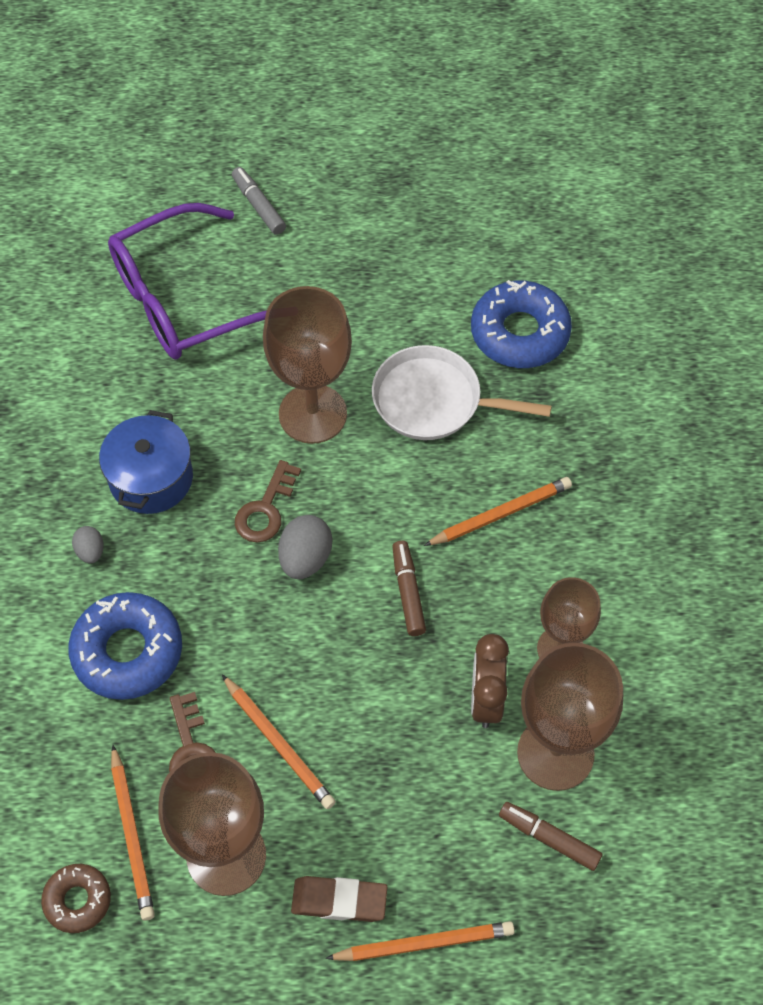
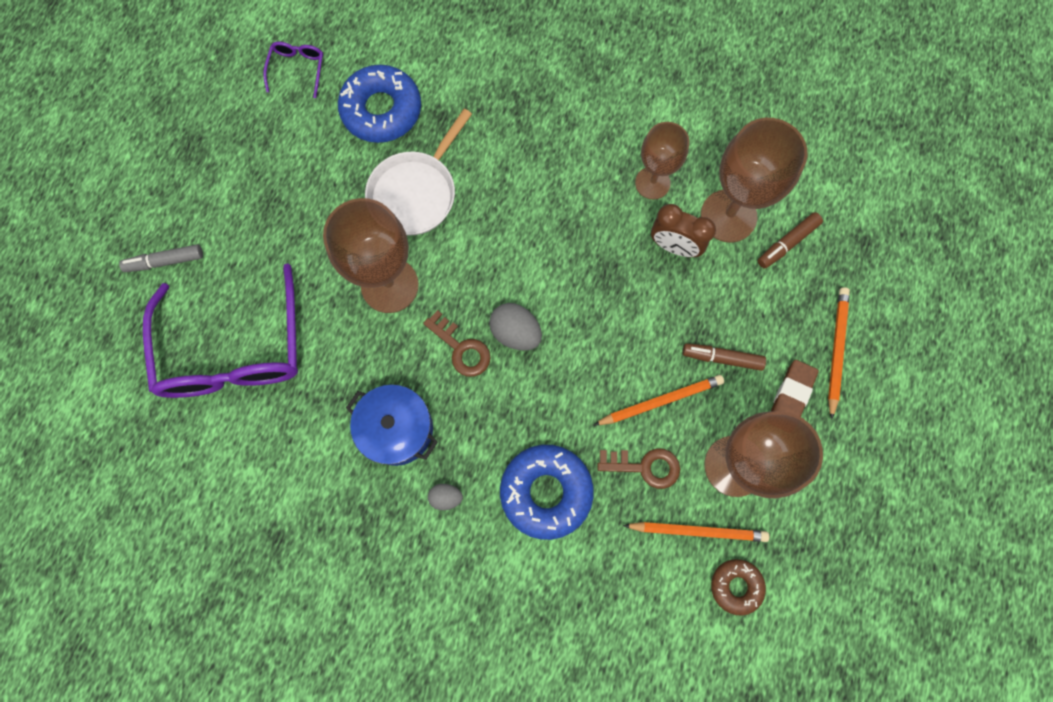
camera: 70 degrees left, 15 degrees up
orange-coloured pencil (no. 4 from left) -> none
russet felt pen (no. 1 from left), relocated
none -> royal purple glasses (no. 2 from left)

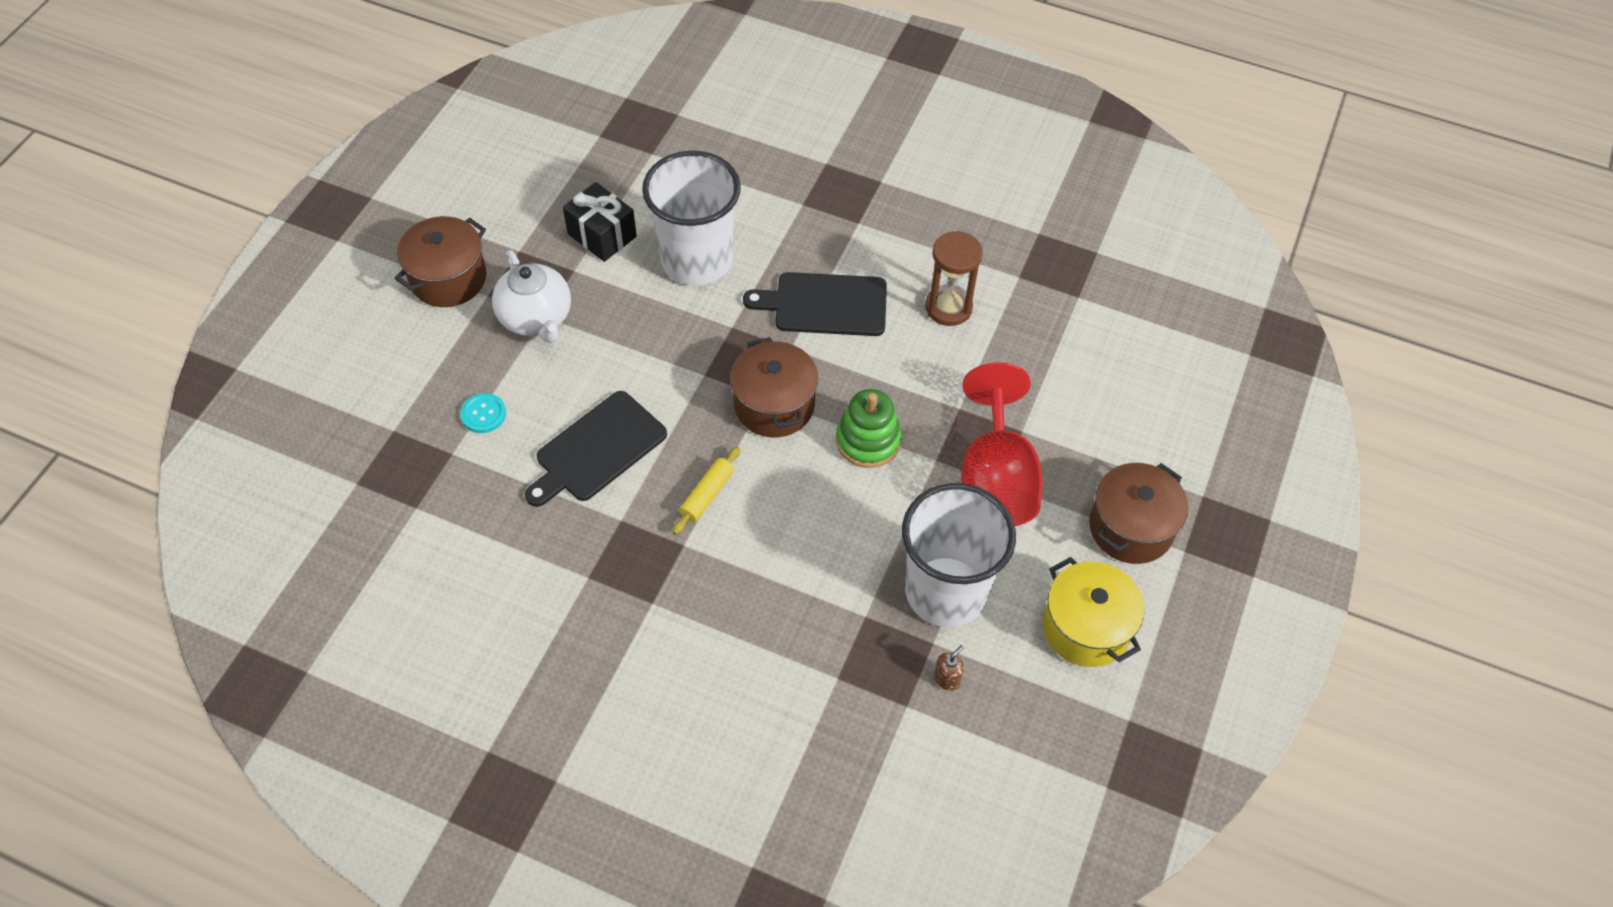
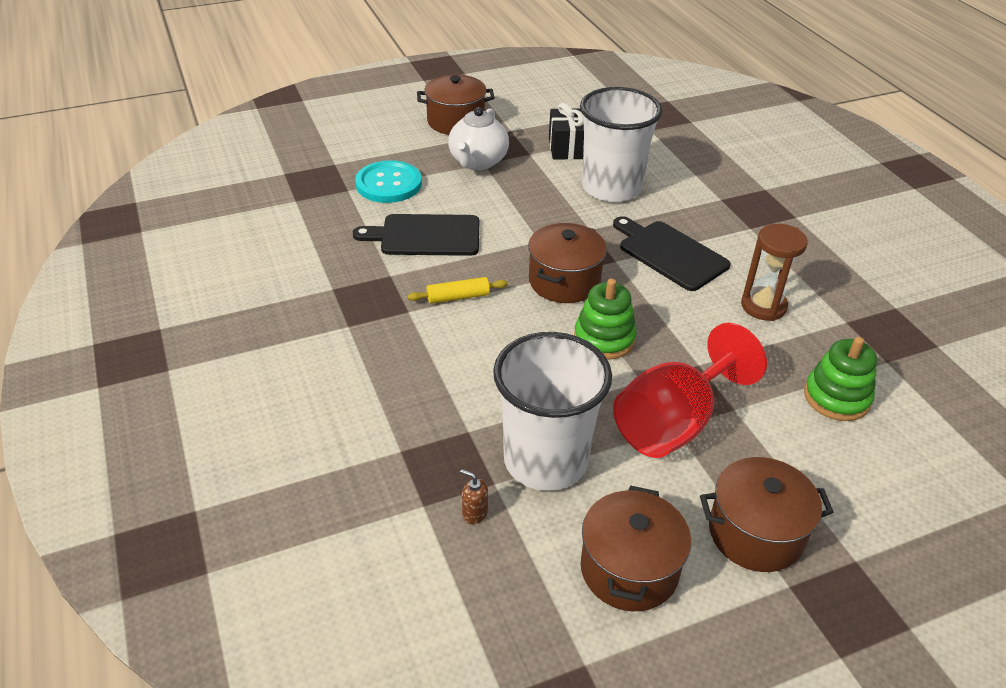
camera: 45 degrees right, 15 degrees down
aqua sewing button, x1.89
yellow cooking pot -> russet cooking pot (no. 3 from left)
russet pump bottle, 150 degrees counterclockwise
none -> leaf-green ring stacker (no. 2 from left)

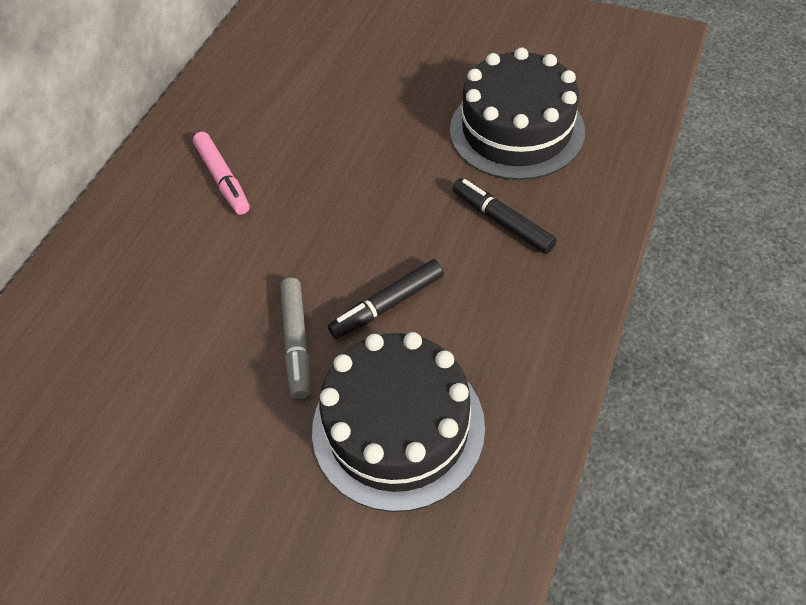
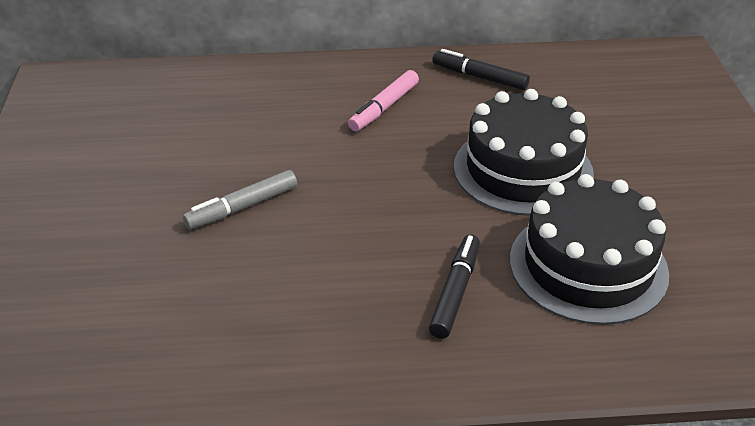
camera: 60 degrees right, 15 degrees down
ebony felt pen (no. 1 from left in the first image) -> ebony felt pen (no. 2 from left), relocated
ebony layer cake (no. 1 from left), relocated

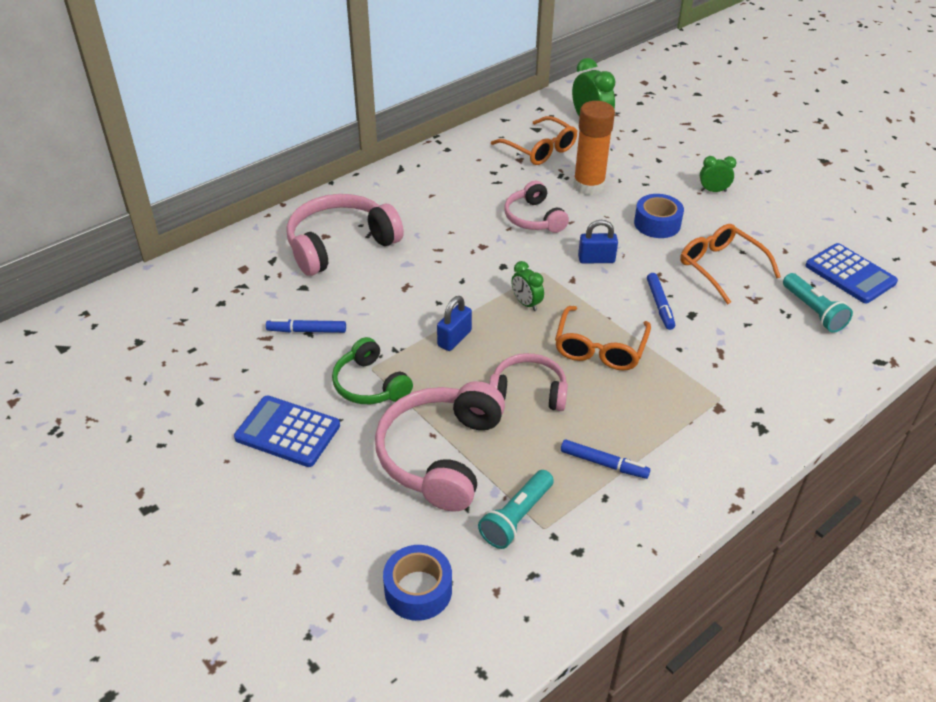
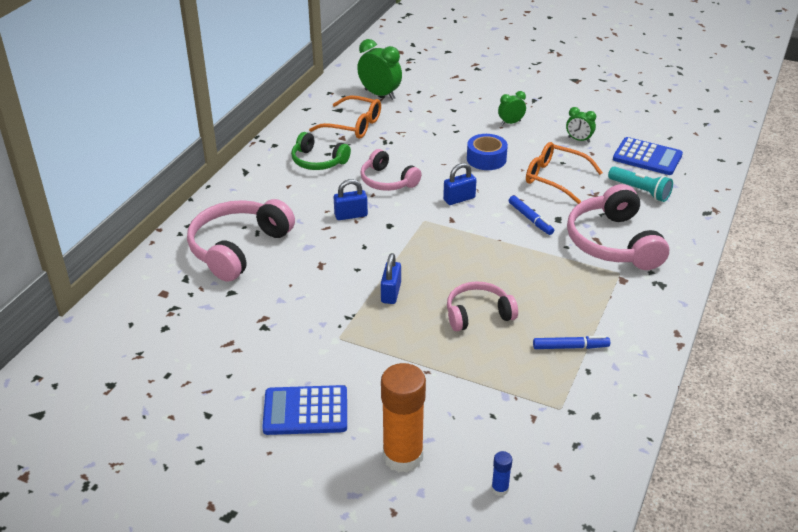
camera: 25 degrees left, 5 degrees down
orange-coloured glue stick, relocated
leaf-green clock (no. 1 from left in the first image) -> leaf-green clock (no. 3 from left), relocated
orange-coloured glasses (no. 2 from left) -> none
royal blue felt pen (no. 1 from left) -> none
leaf-green over-ear headphones, relocated
rose-pink over-ear headphones (no. 2 from left in the first image) -> rose-pink over-ear headphones (no. 4 from left), relocated
aqua torch (no. 1 from left) -> none
royal blue tape (no. 1 from left) -> royal blue glue stick
none -> royal blue padlock (no. 1 from left)

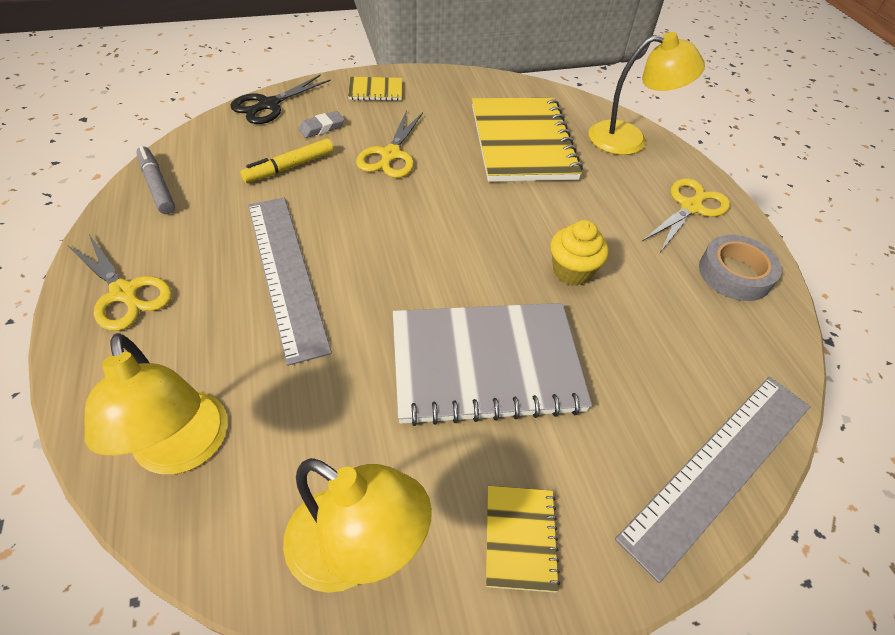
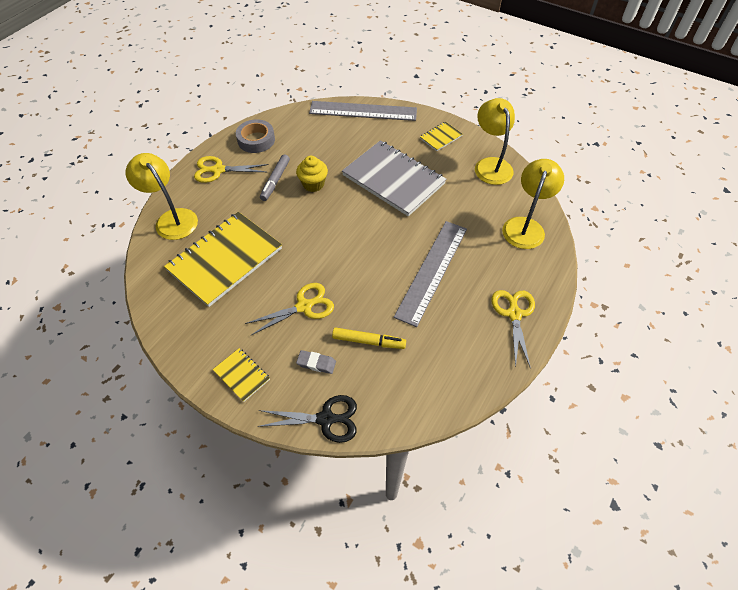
camera: 130 degrees left, 5 degrees up
grey felt pen, relocated

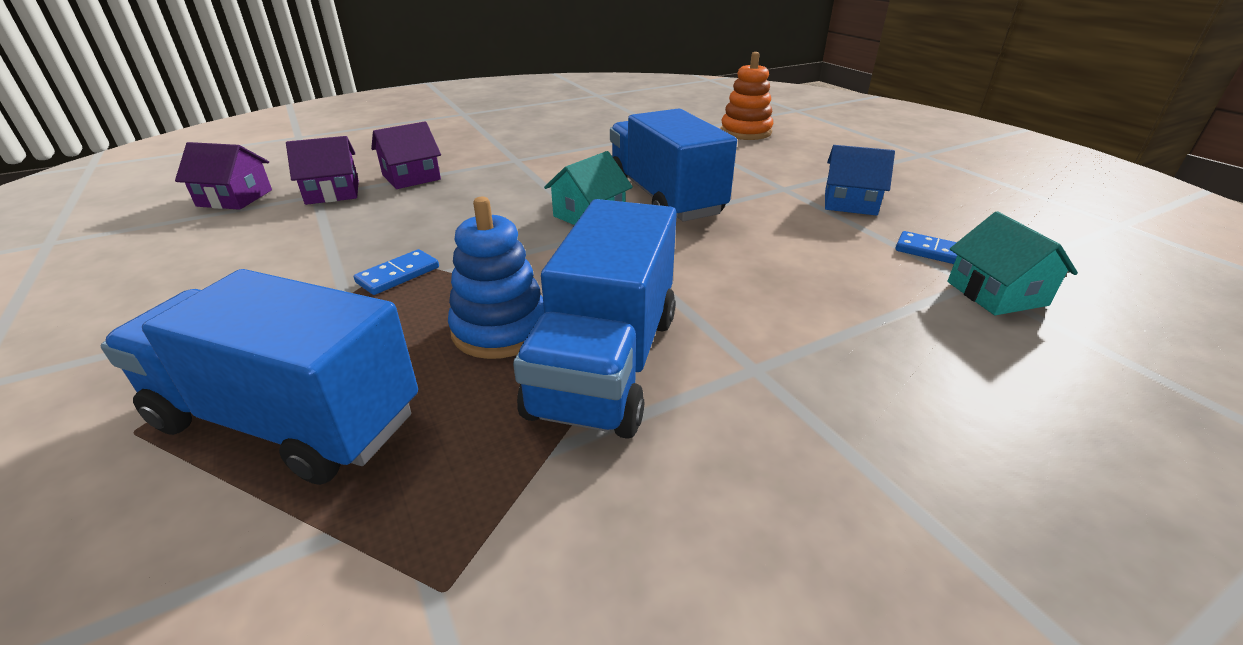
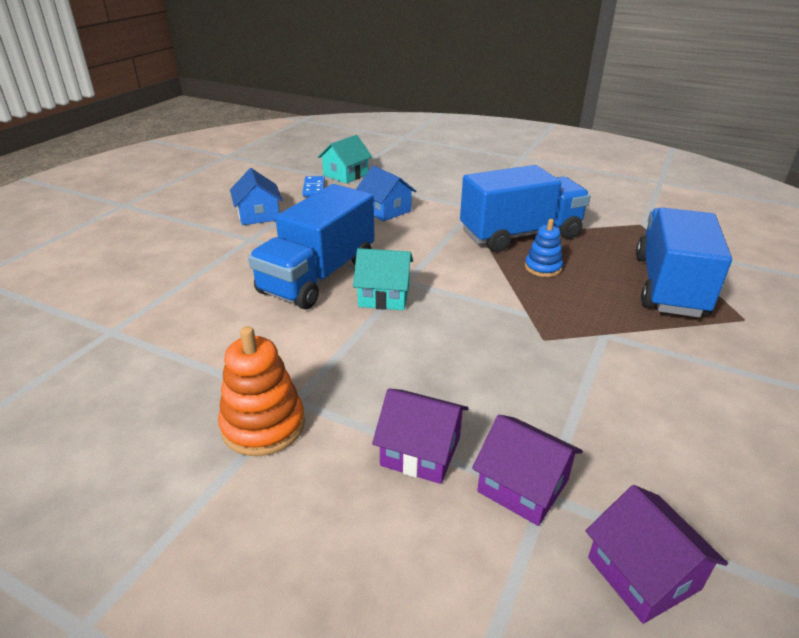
camera: 125 degrees left, 0 degrees up
orange-coloured ring stacker, relocated
royal blue ring stacker, x0.63
royal blue domino (no. 1 from left) -> none
royal blue truck (no. 1 from left in the first image) -> royal blue truck (no. 3 from left), 150 degrees counterclockwise
none -> royal blue house (no. 2 from left)

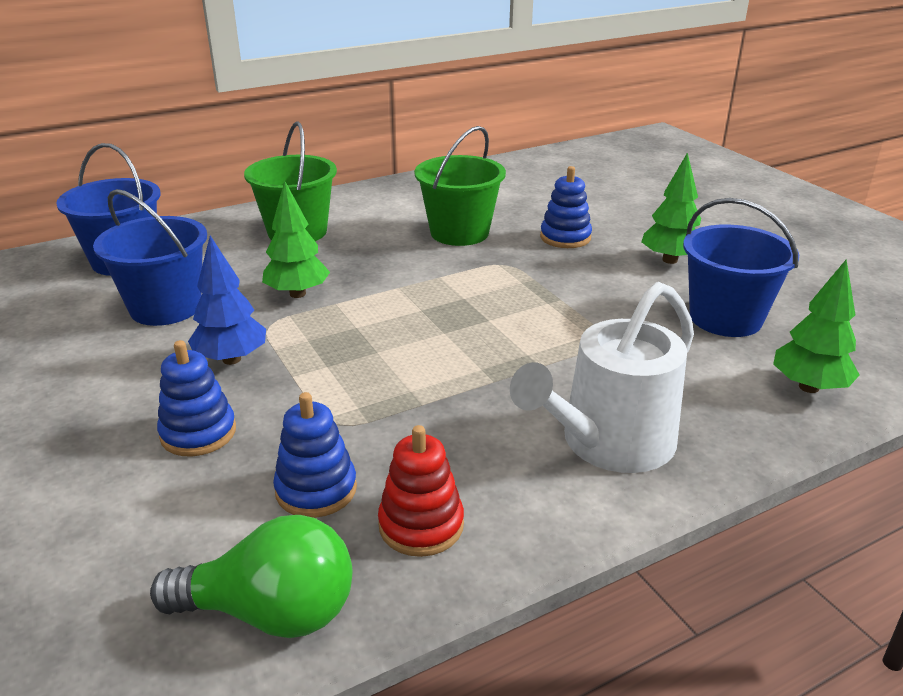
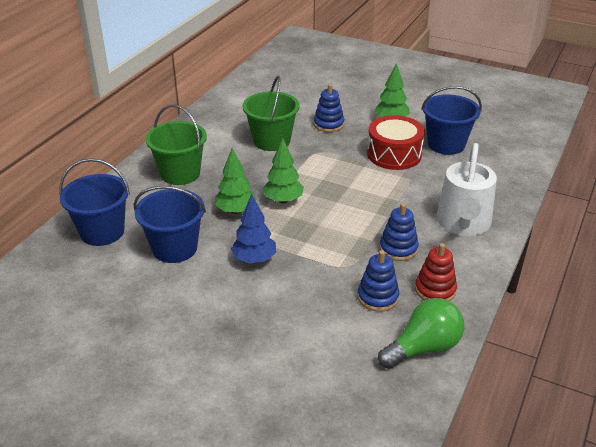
camera: 35 degrees left, 5 degrees up
leaf-green tree (no. 3 from left in the first image) -> leaf-green tree (no. 2 from left), relocated
royal blue ring stacker (no. 1 from left in the first image) -> royal blue ring stacker (no. 3 from left), relocated
none -> red snare drum

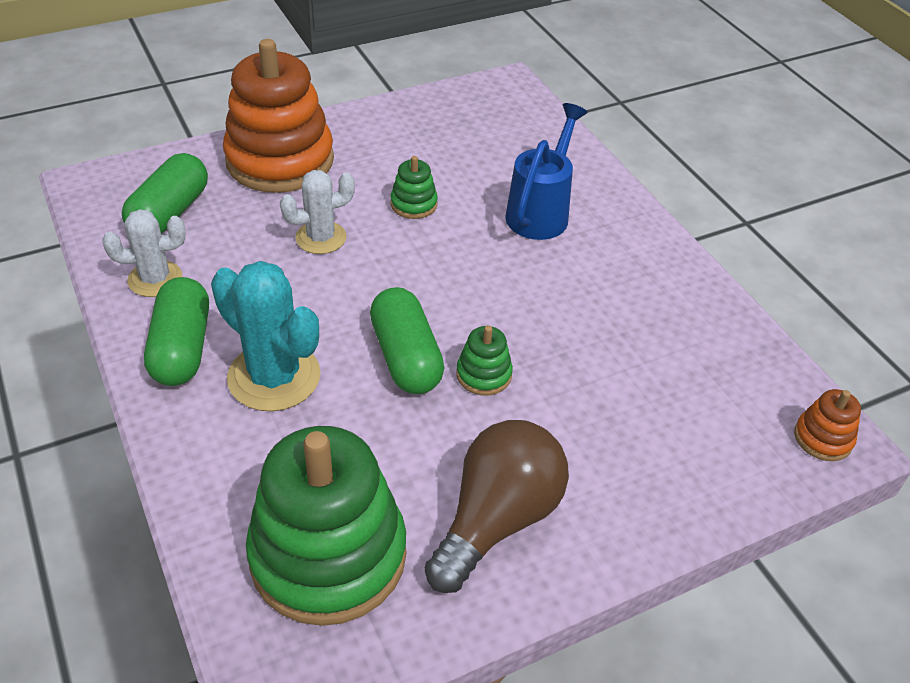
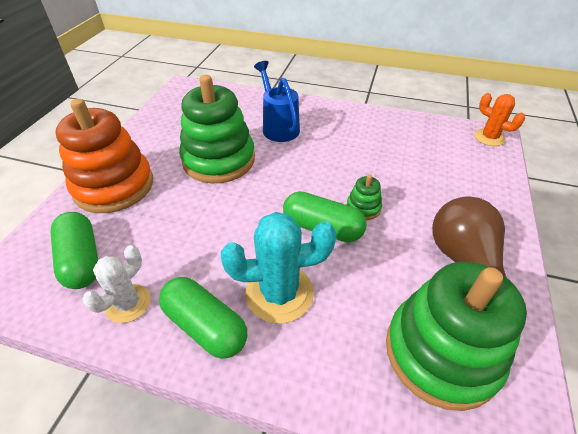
camera: 45 degrees left, 0 degrees up
leaf-green ring stacker (no. 2 from left in the first image) -> leaf-green ring stacker (no. 1 from left), x2.37
pure white cactus (no. 2 from left) -> none
orange-coloured ring stacker (no. 2 from left) -> orange-coloured cactus

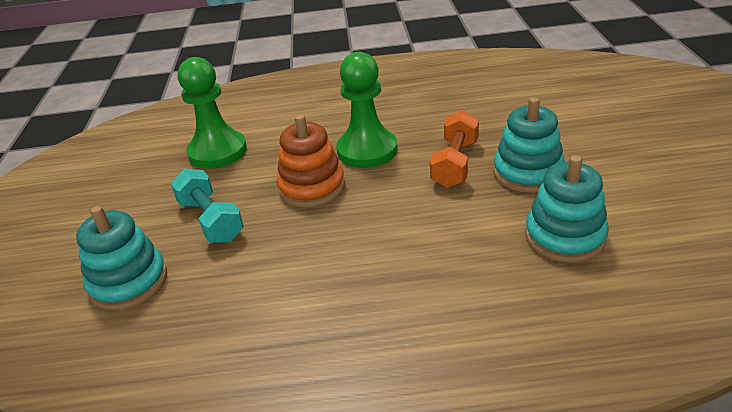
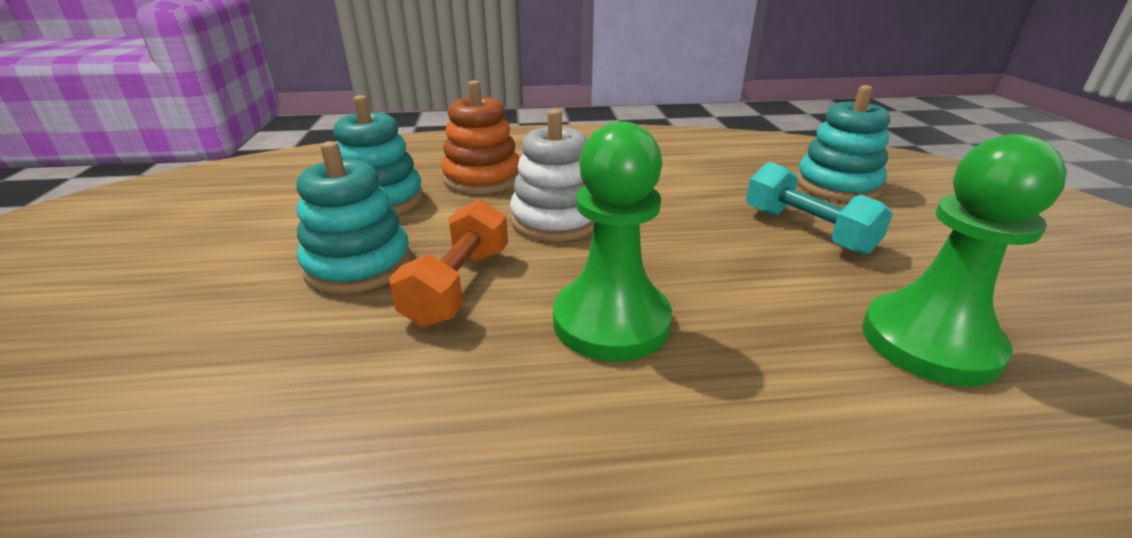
camera: 175 degrees right, 5 degrees down
orange-coloured ring stacker, relocated
none -> pure white ring stacker

